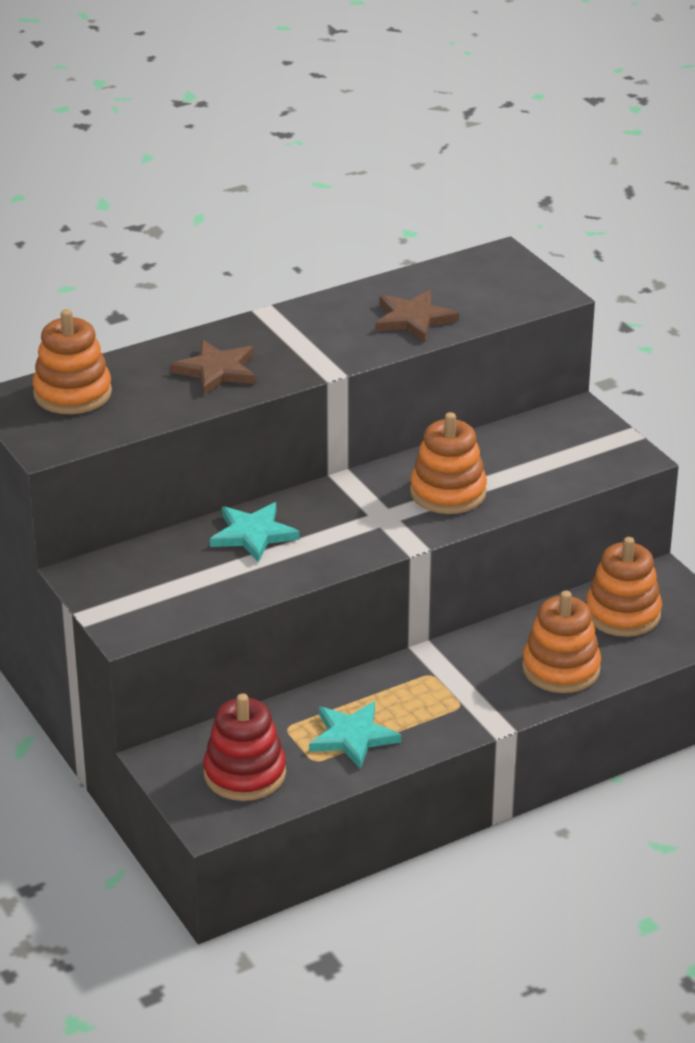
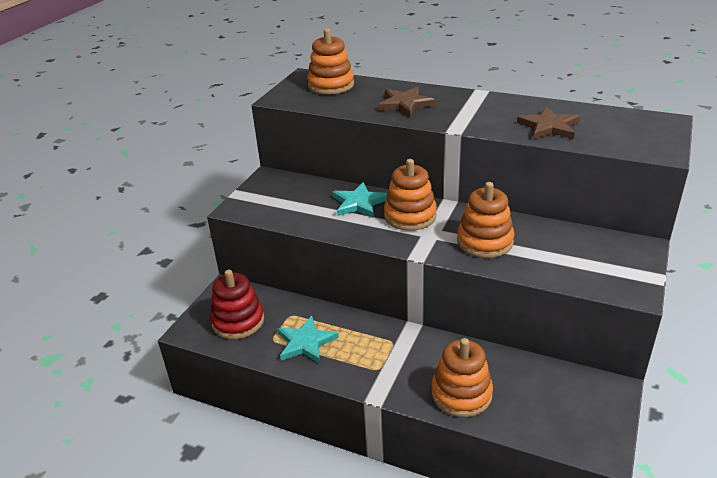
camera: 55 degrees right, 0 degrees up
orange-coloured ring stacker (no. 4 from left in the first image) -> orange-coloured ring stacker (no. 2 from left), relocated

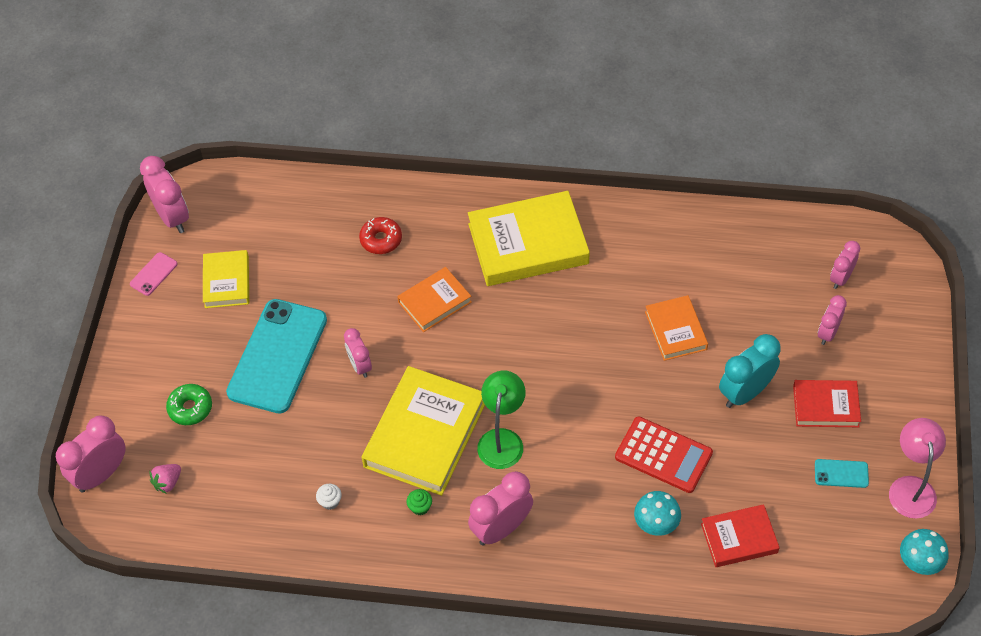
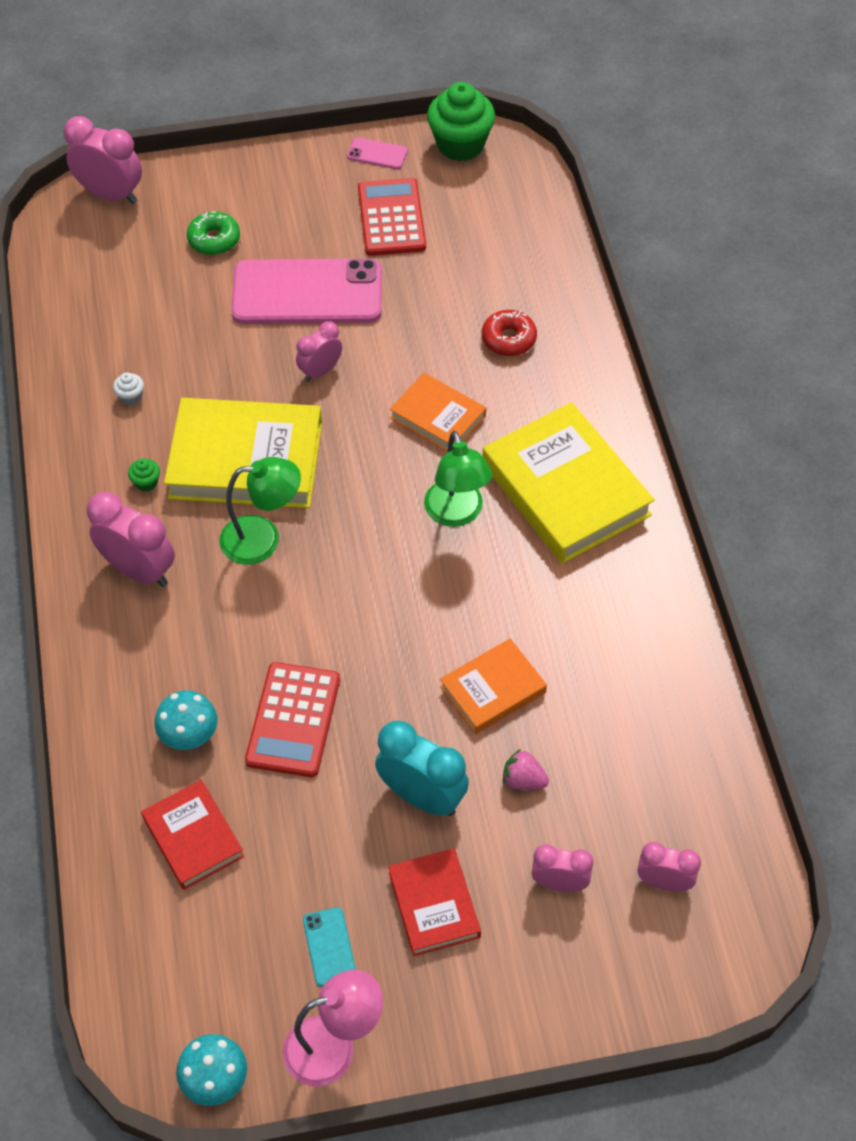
camera: 70 degrees right, 0 degrees up
rose-pink clock (no. 2 from left) -> leaf-green fairy cake (no. 2 from left)
yellow book (no. 1 from left) -> red pocket calculator (no. 2 from left)
aqua mobile phone (no. 1 from left) -> rose-pink mobile phone (no. 1 from left)
rose-pink berry, relocated
none -> leaf-green desk lamp (no. 2 from left)

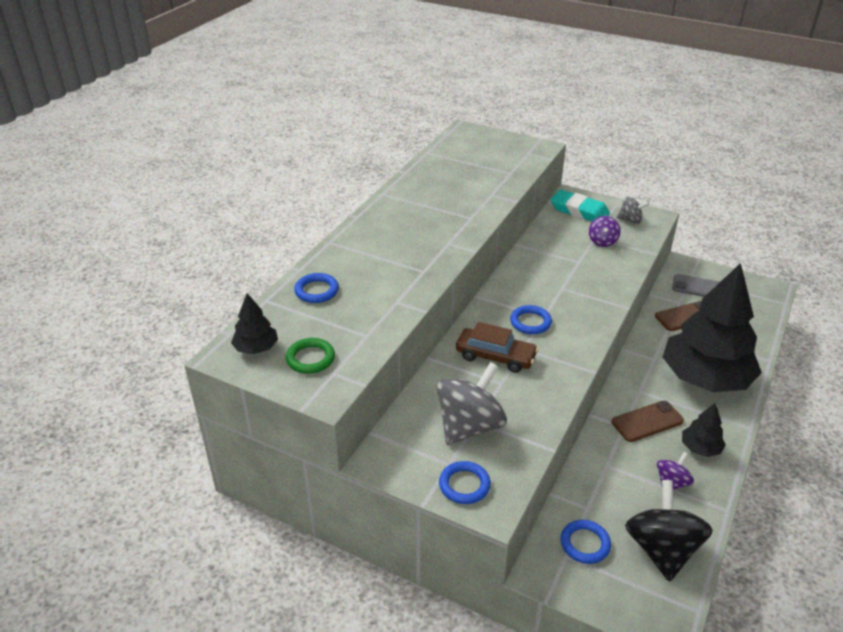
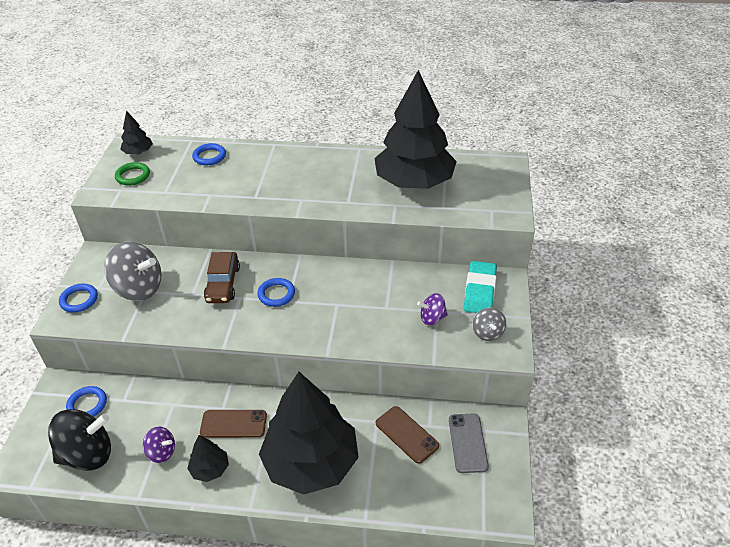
camera: 70 degrees right, 5 degrees up
russet mobile phone (no. 1 from left), 45 degrees counterclockwise
none -> ebony tree (no. 4 from left)

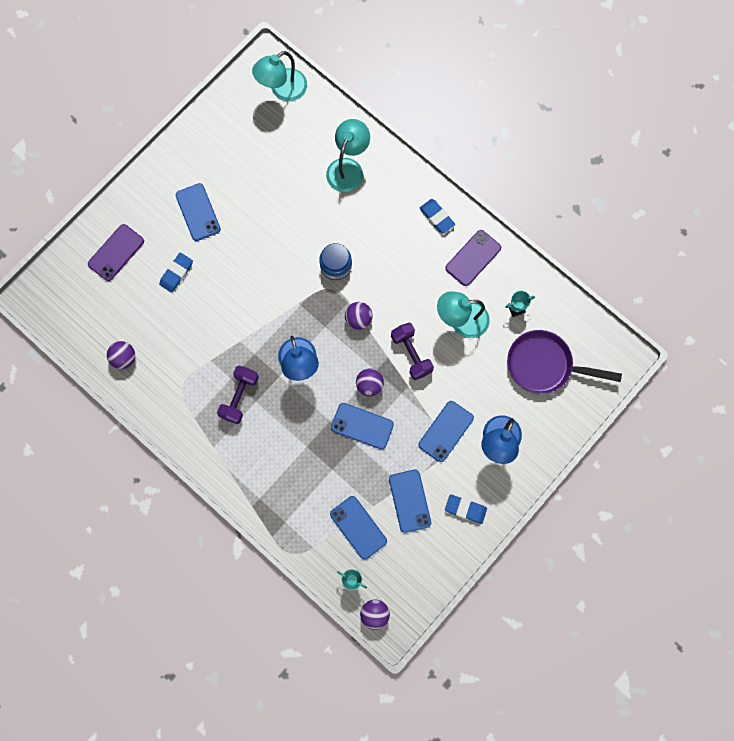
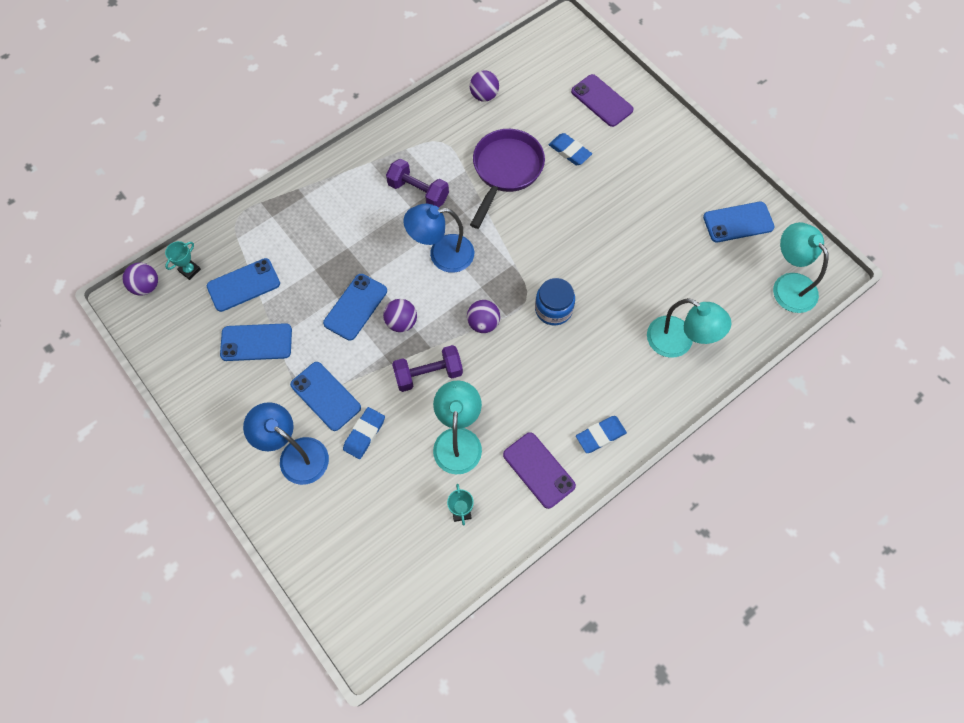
camera: 100 degrees right, 10 degrees down
royal blue mobile phone (no. 1 from left in the first image) -> royal blue mobile phone (no. 5 from left), relocated
royal purple pan, relocated
royal blue pencil eraser (no. 3 from left in the first image) -> royal blue pencil eraser (no. 1 from left), relocated

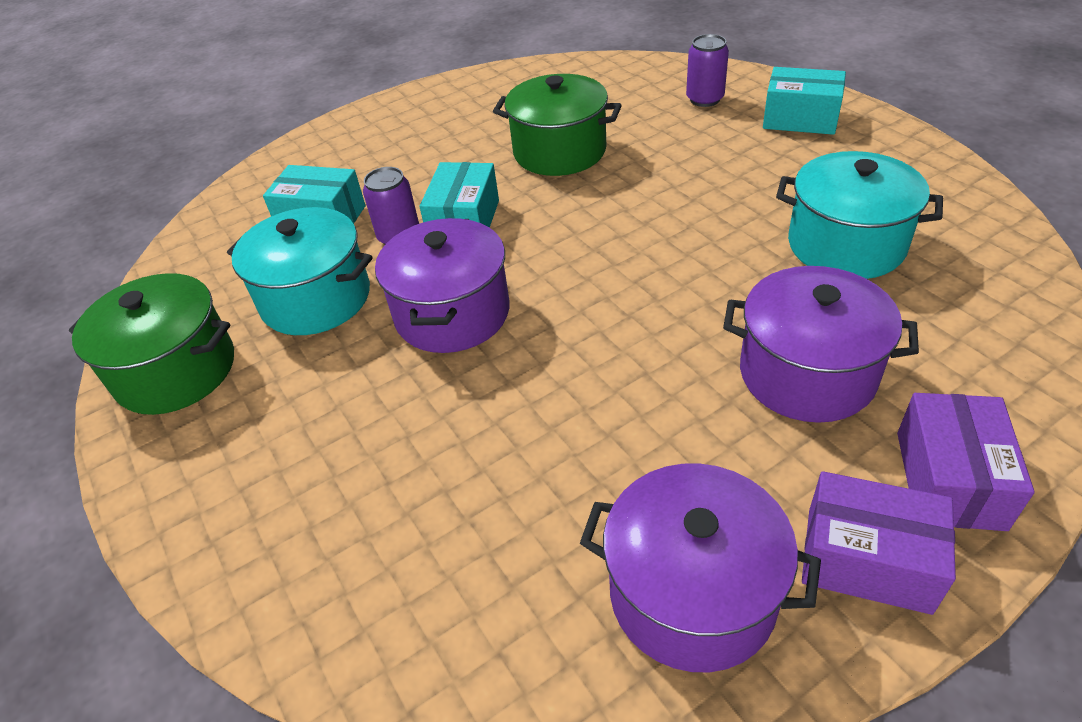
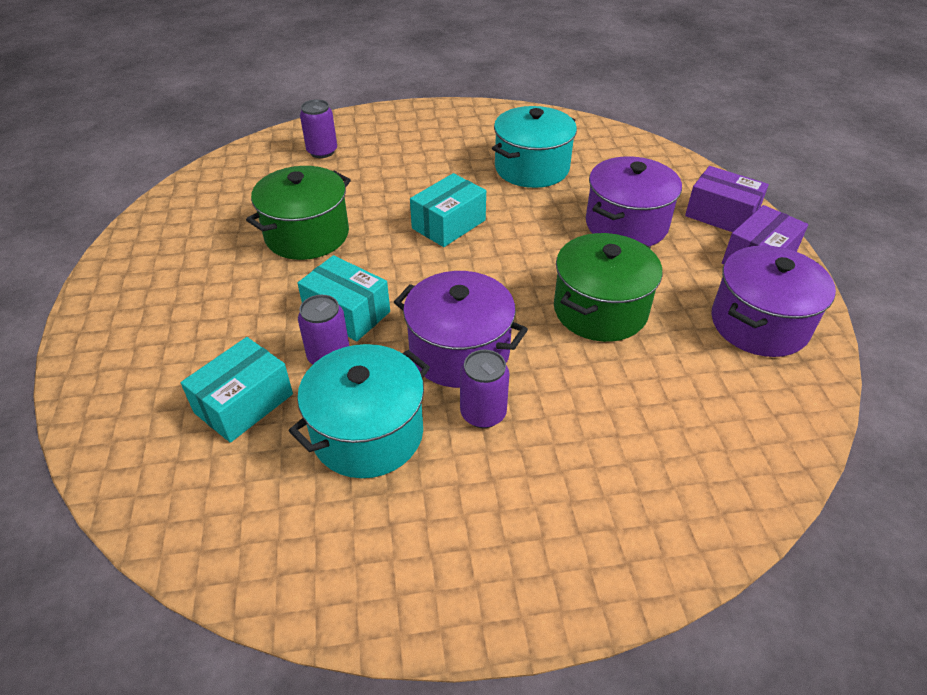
camera: 70 degrees left, 0 degrees up
aqua parcel (no. 3 from left), relocated
leaf-green cooking pot (no. 1 from left in the first image) -> leaf-green cooking pot (no. 2 from left), relocated
none -> royal purple tin (no. 3 from left)

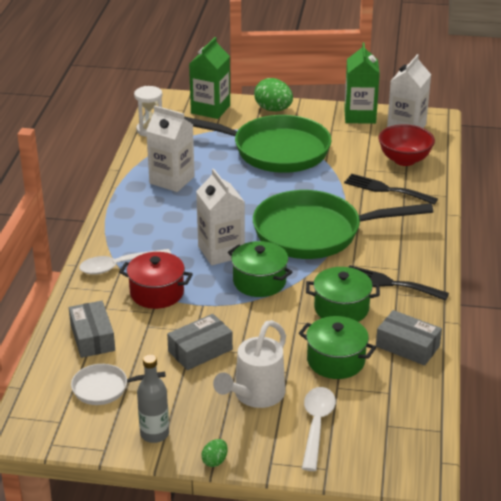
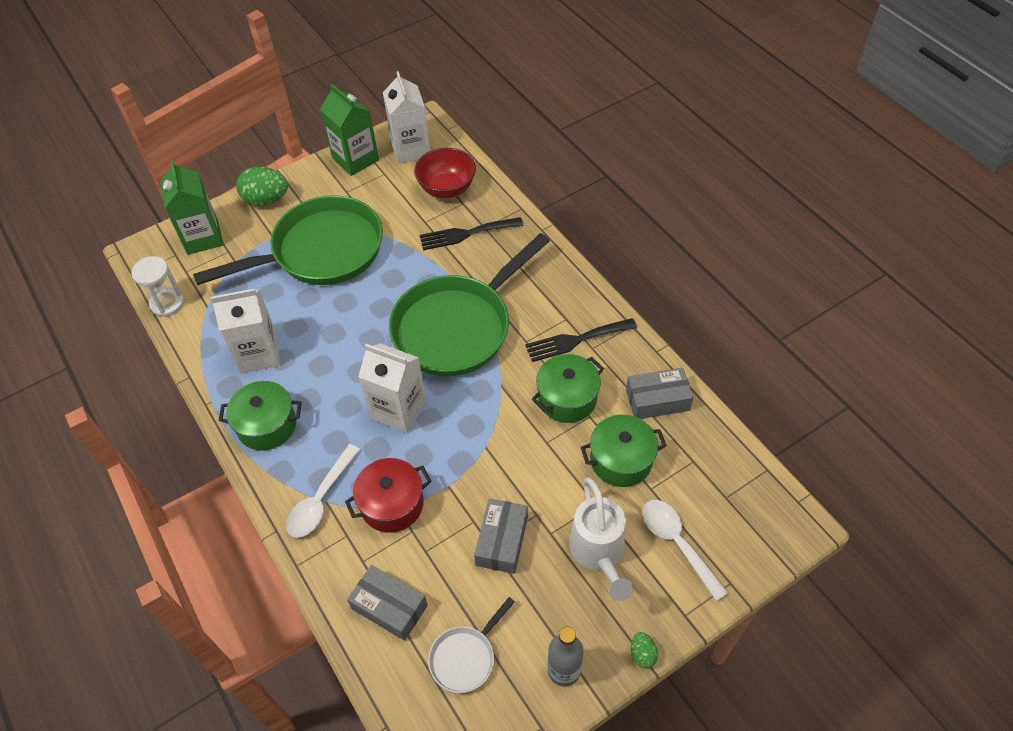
camera: 40 degrees left, 20 degrees up
leaf-green cooking pot (no. 1 from left), relocated

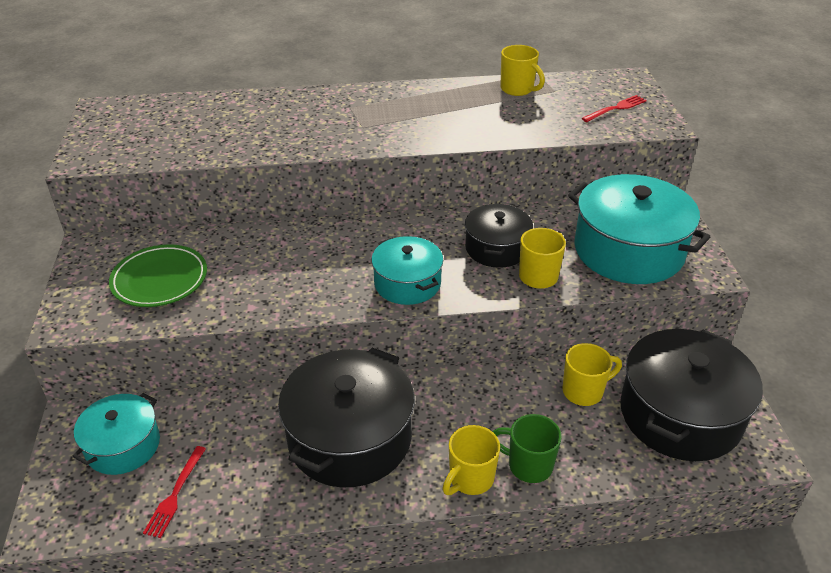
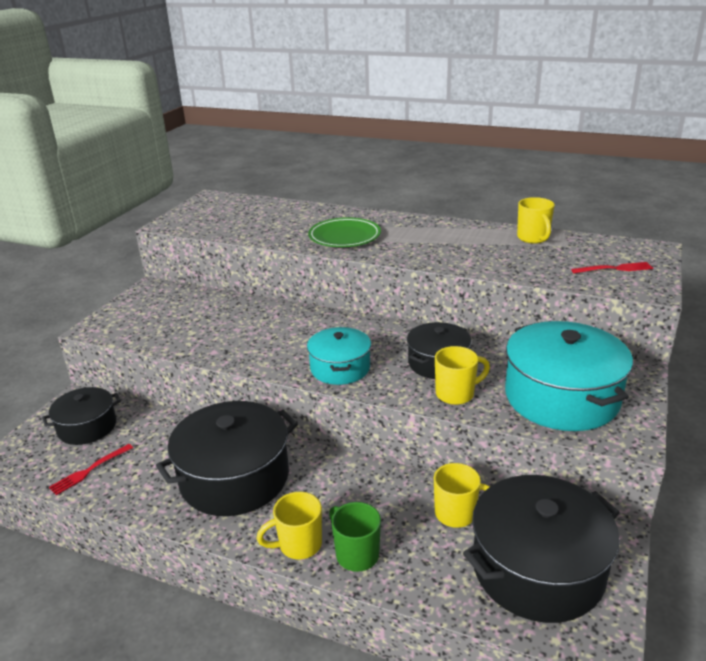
camera: 30 degrees right, 10 degrees down
leaf-green dinner plate, relocated
aqua cooking pot (no. 1 from left) -> ebony cooking pot (no. 1 from left)

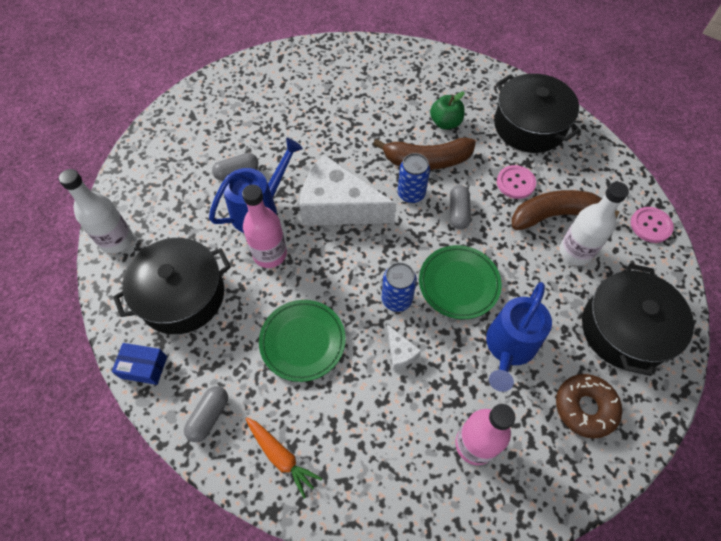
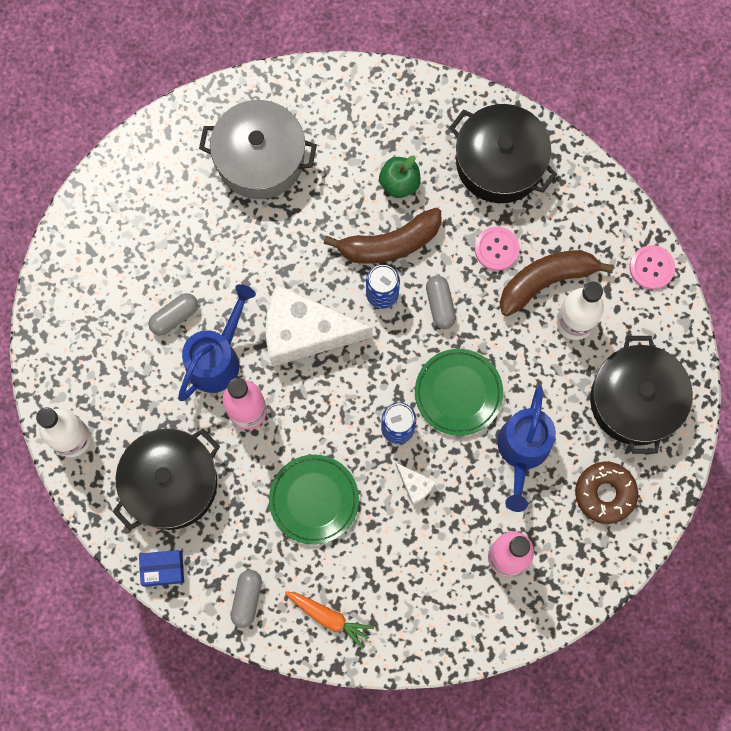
camera: 15 degrees left, 15 degrees up
none -> grey cooking pot

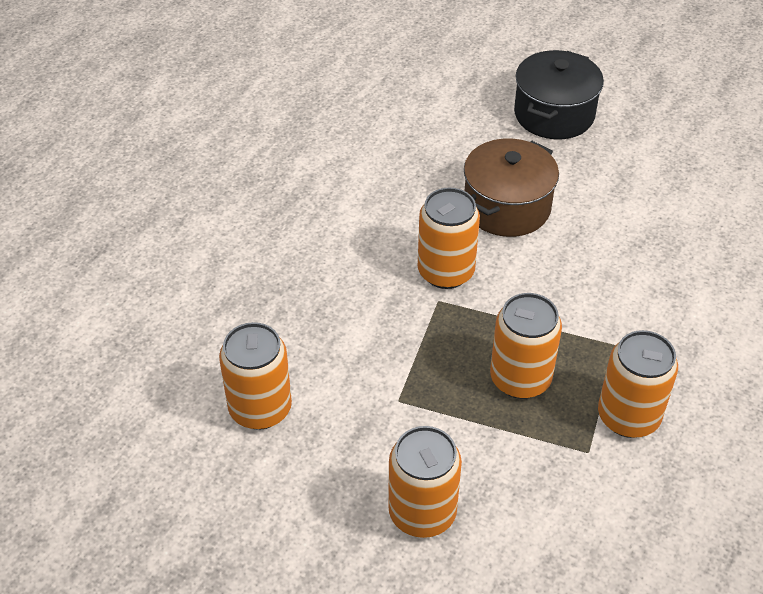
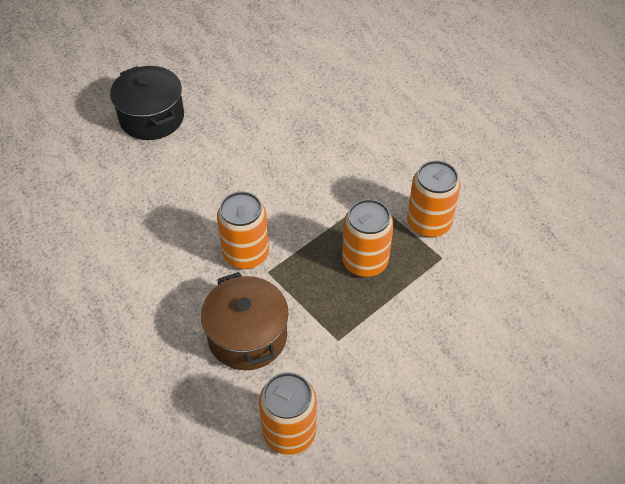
camera: 60 degrees left, 5 degrees up
russet cooking pot, relocated
orange-coloured tin (no. 2 from left) -> none

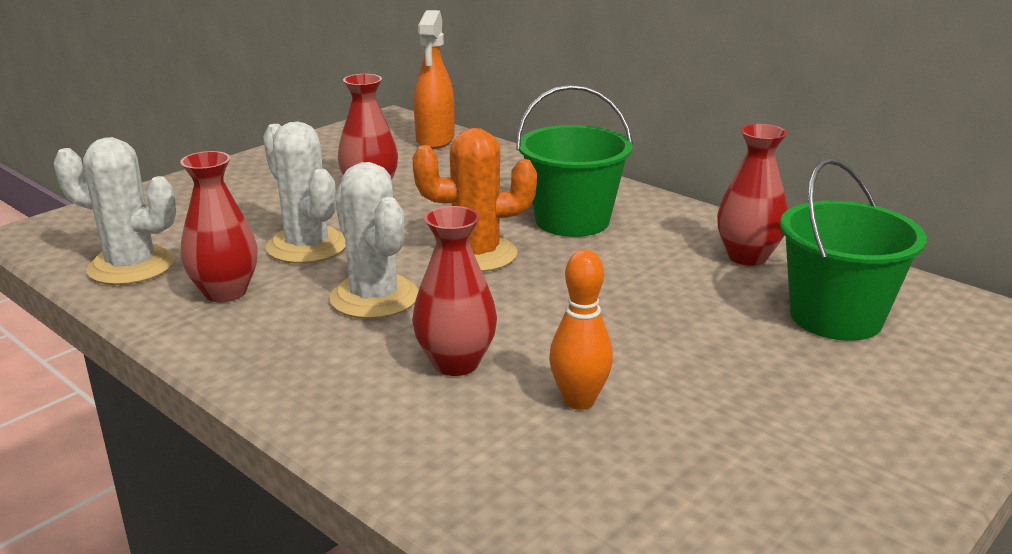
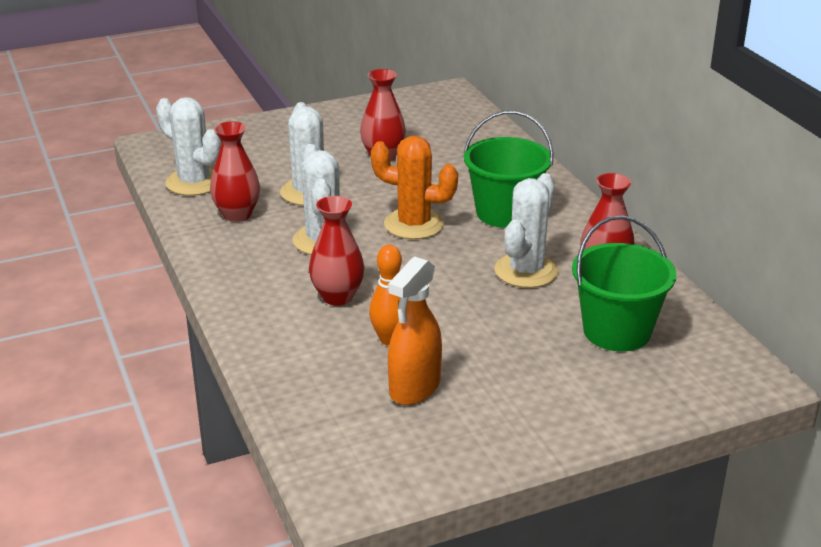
camera: 25 degrees right, 5 degrees up
orange-coloured spray bottle, relocated
none -> pure white cactus (no. 4 from left)

